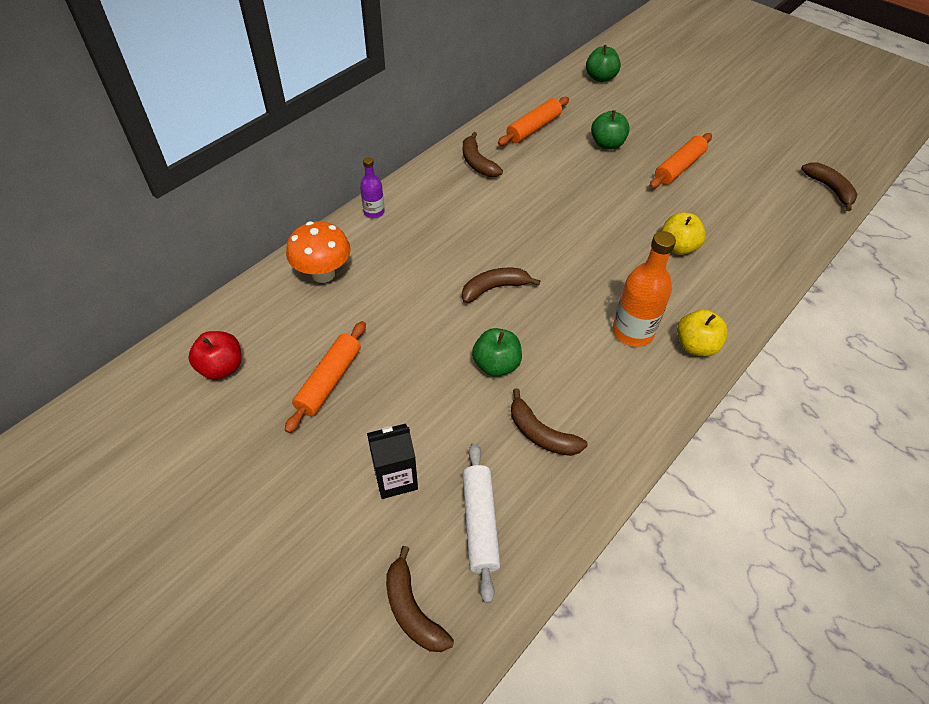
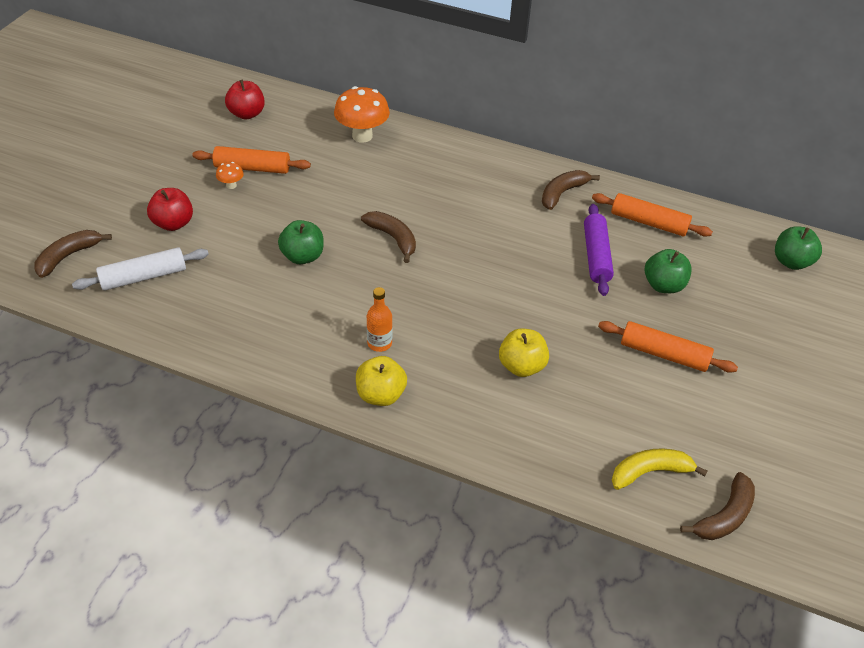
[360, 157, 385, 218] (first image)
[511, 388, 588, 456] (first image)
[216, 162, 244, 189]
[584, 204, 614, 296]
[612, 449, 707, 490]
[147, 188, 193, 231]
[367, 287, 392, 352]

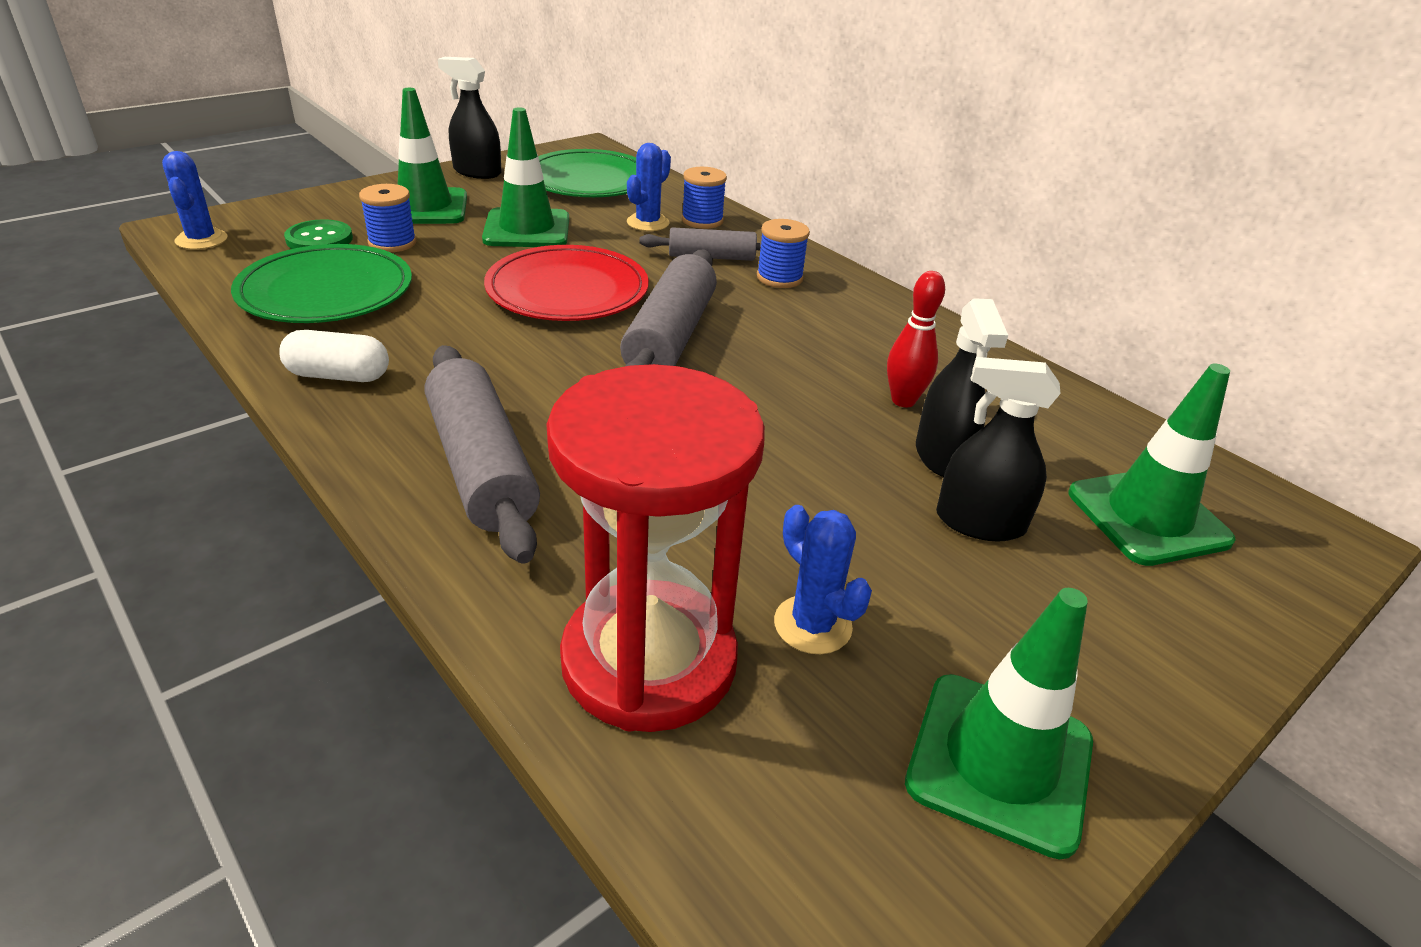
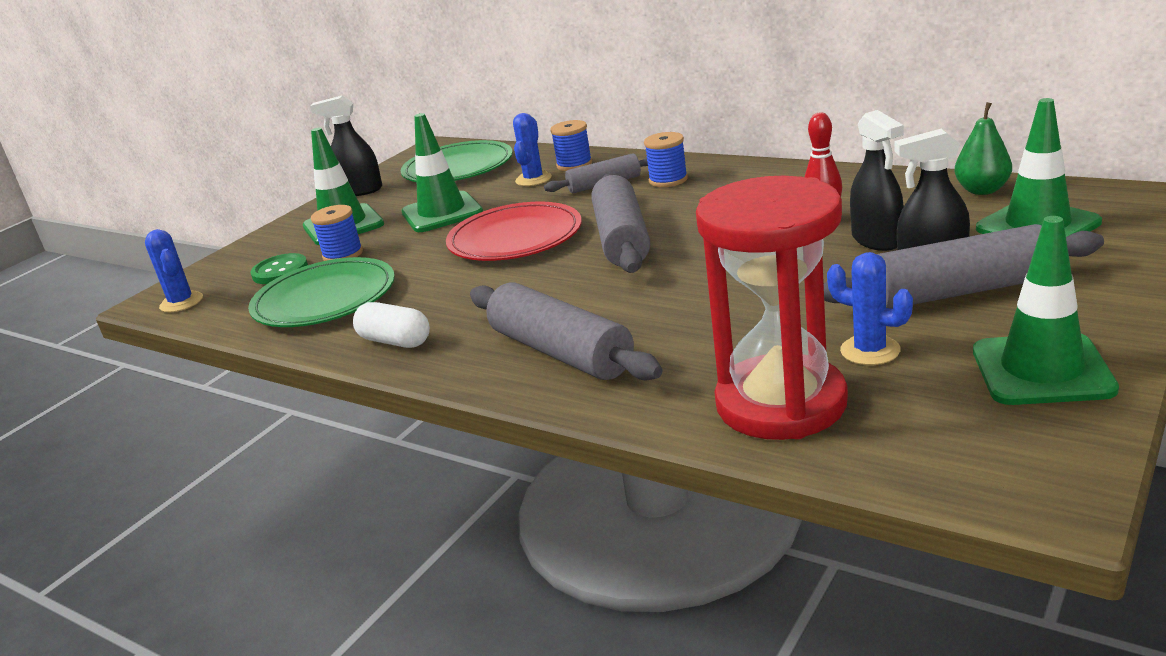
[824, 224, 1104, 309]
[954, 102, 1012, 195]
[353, 302, 430, 348]

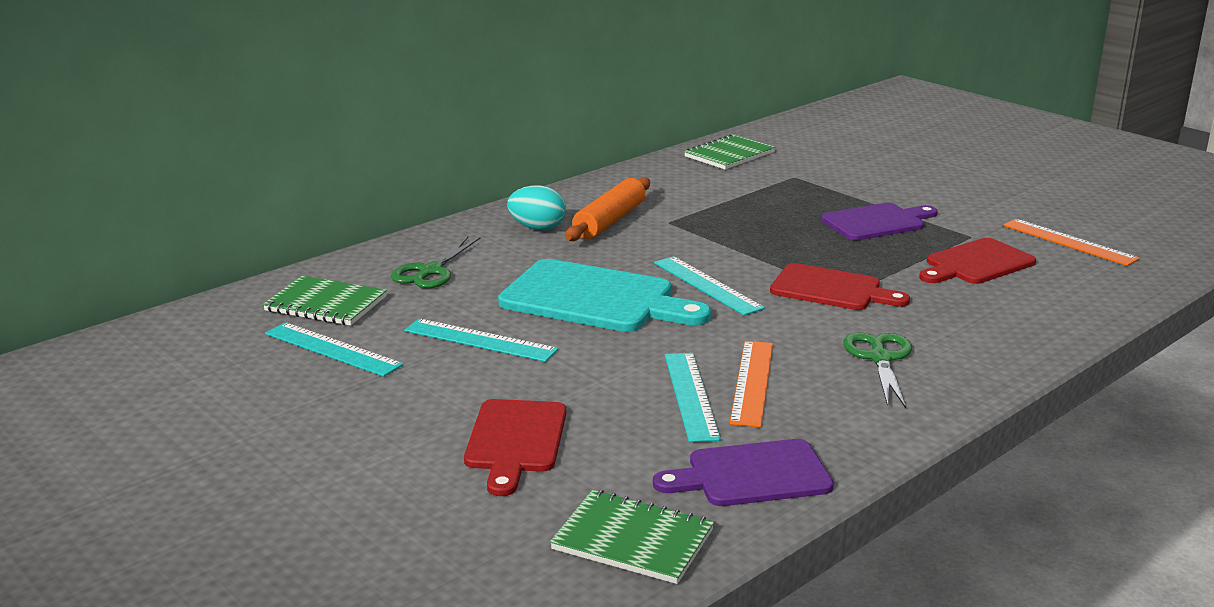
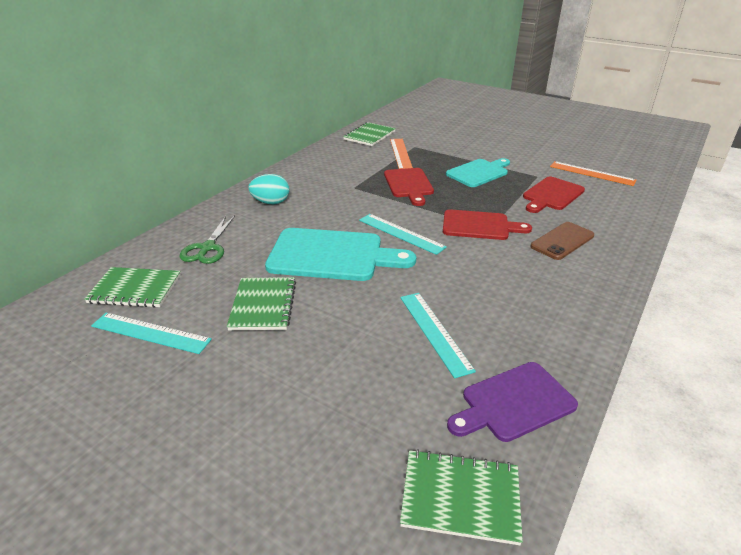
[565, 177, 650, 241] (first image)
[843, 332, 912, 408] (first image)
[531, 222, 594, 260]
[384, 168, 434, 206]
[390, 139, 413, 169]
[227, 277, 296, 330]
[446, 158, 510, 187]

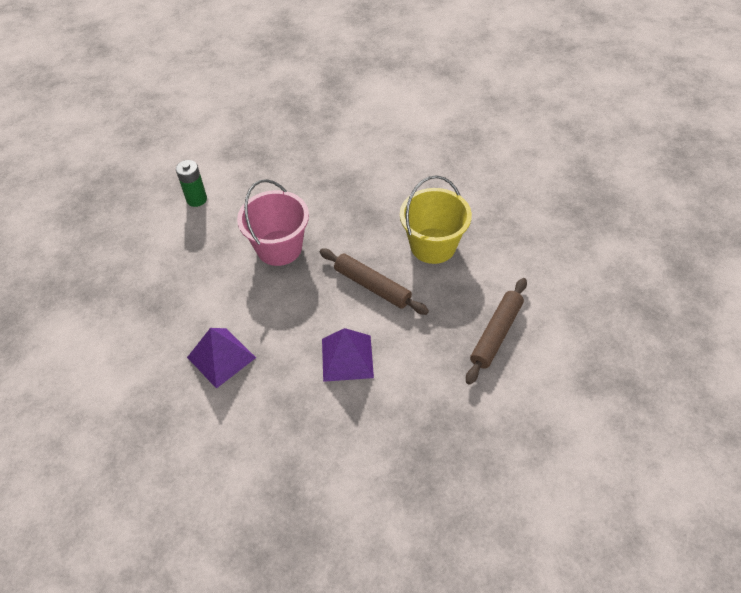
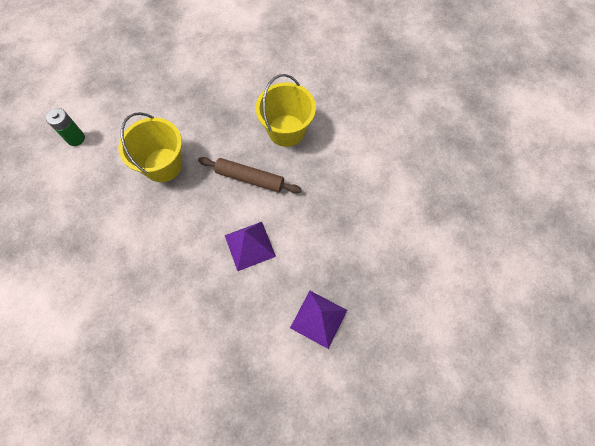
[466, 278, 527, 385] (first image)
[290, 291, 347, 349]
[118, 112, 182, 182]

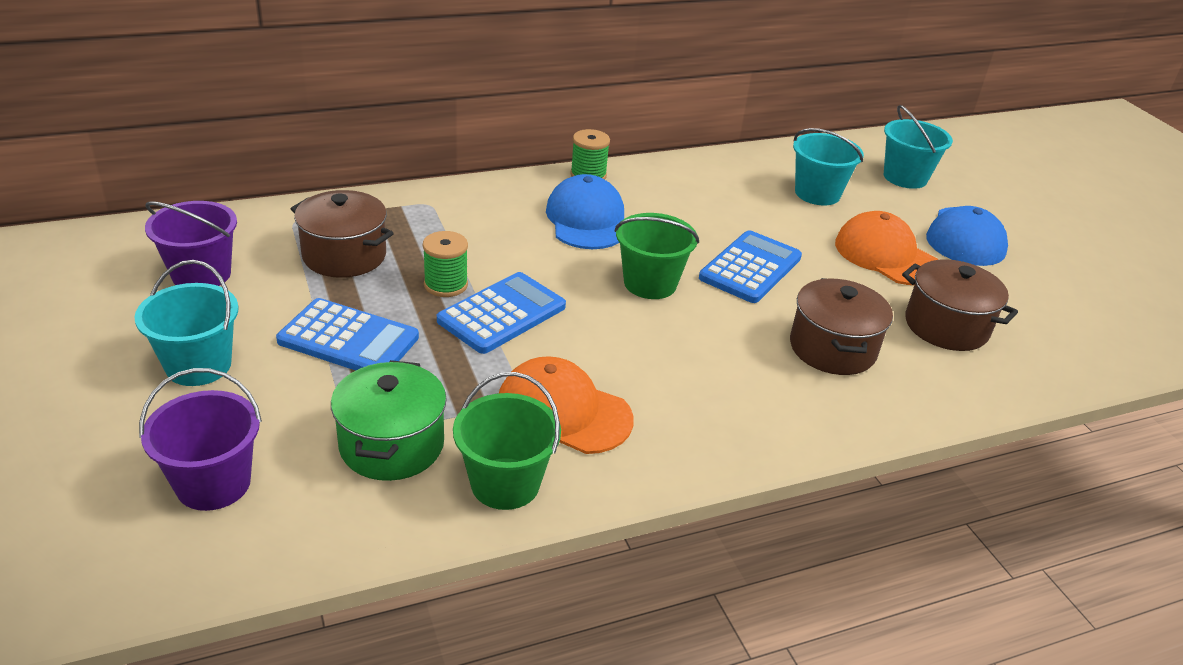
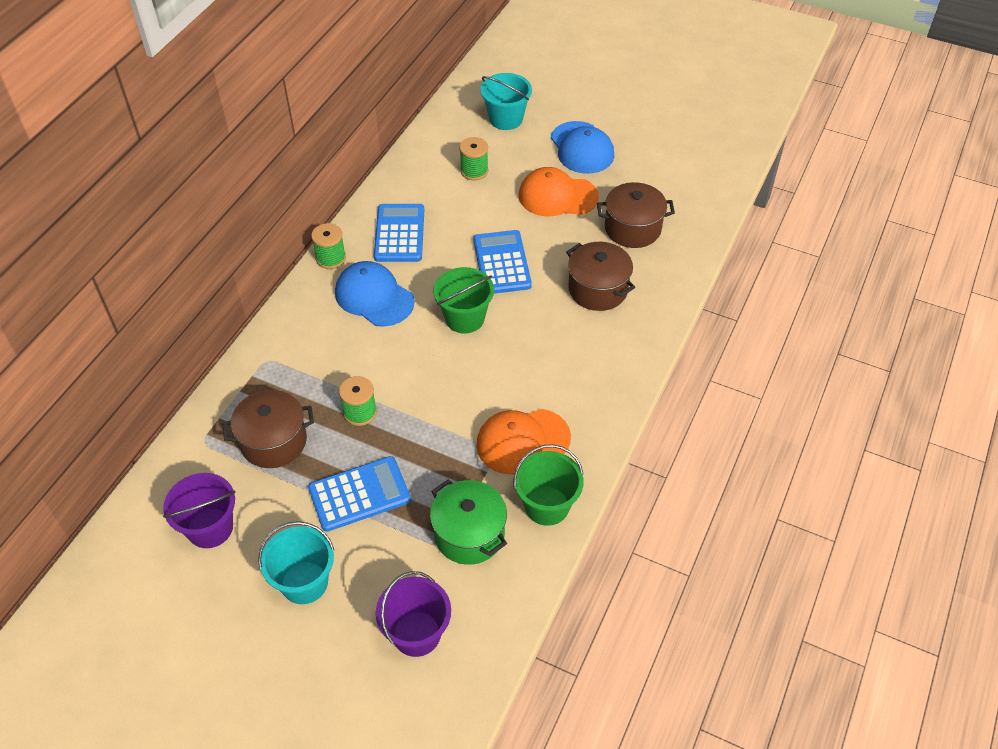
[374, 204, 424, 262]
[459, 137, 488, 181]

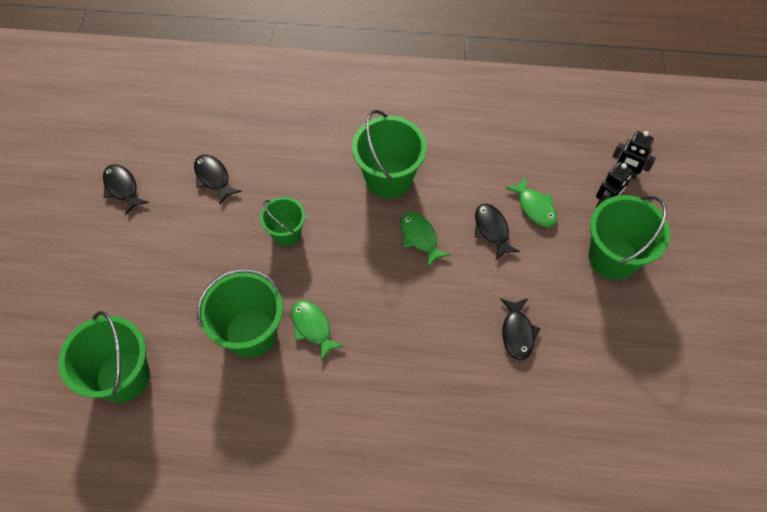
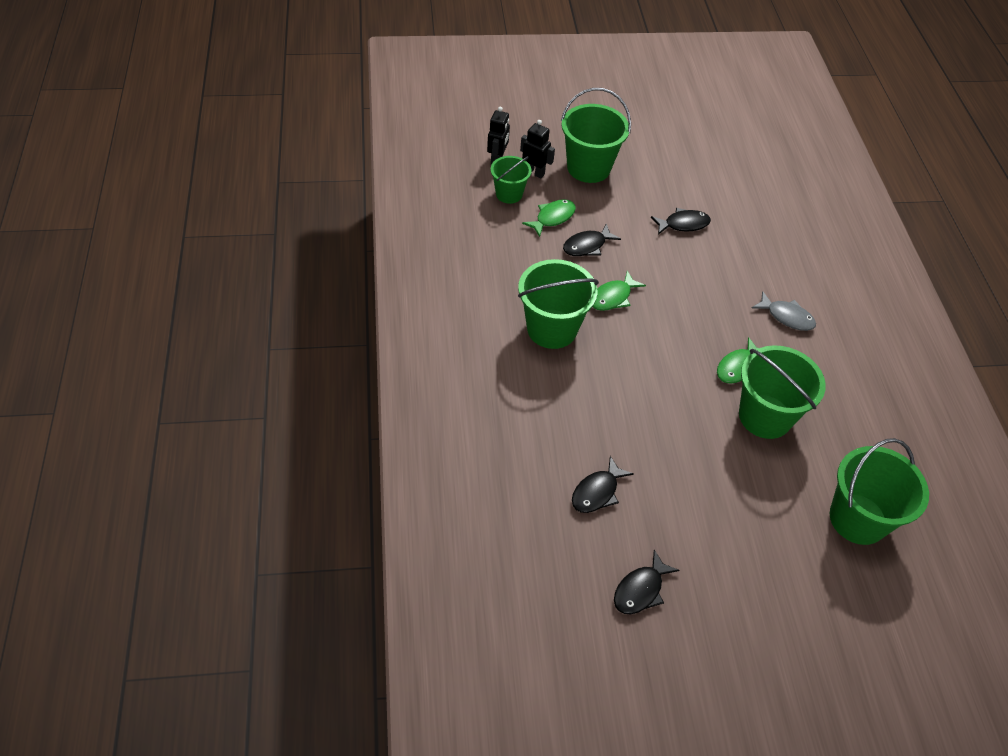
[752, 291, 816, 331]
[491, 156, 532, 204]

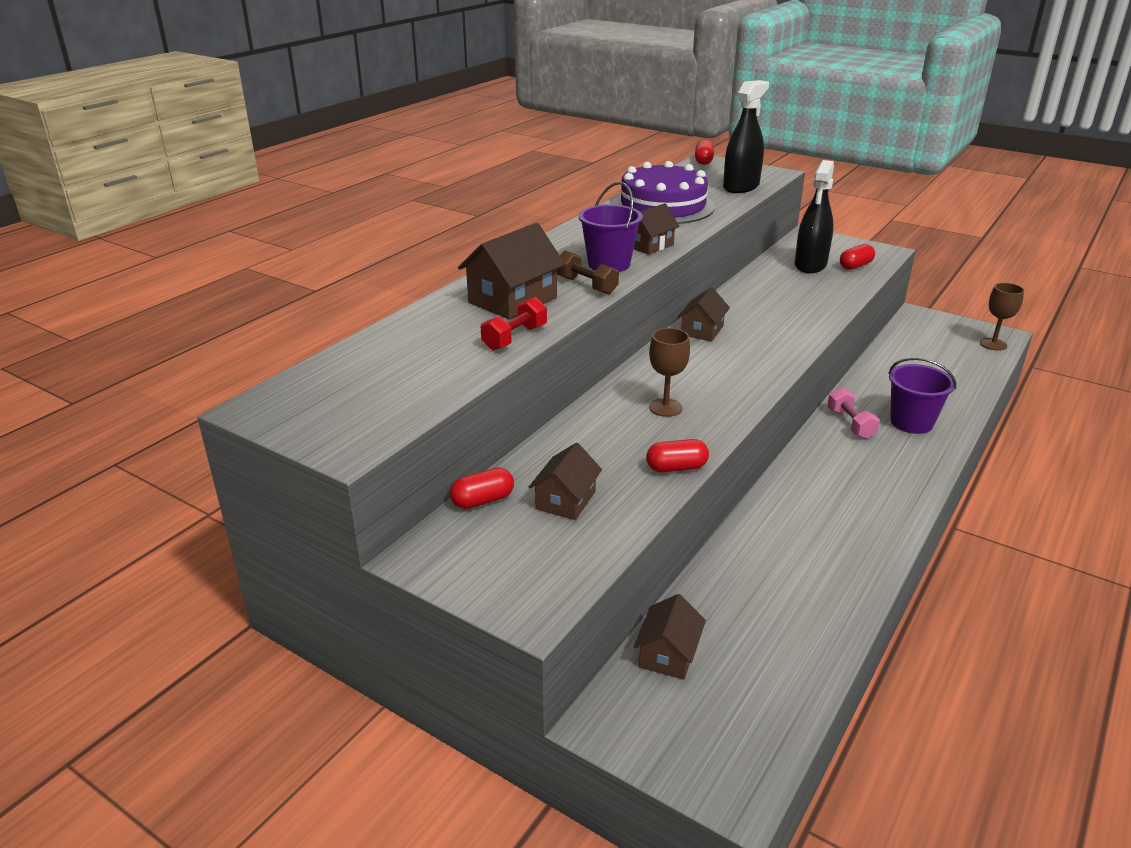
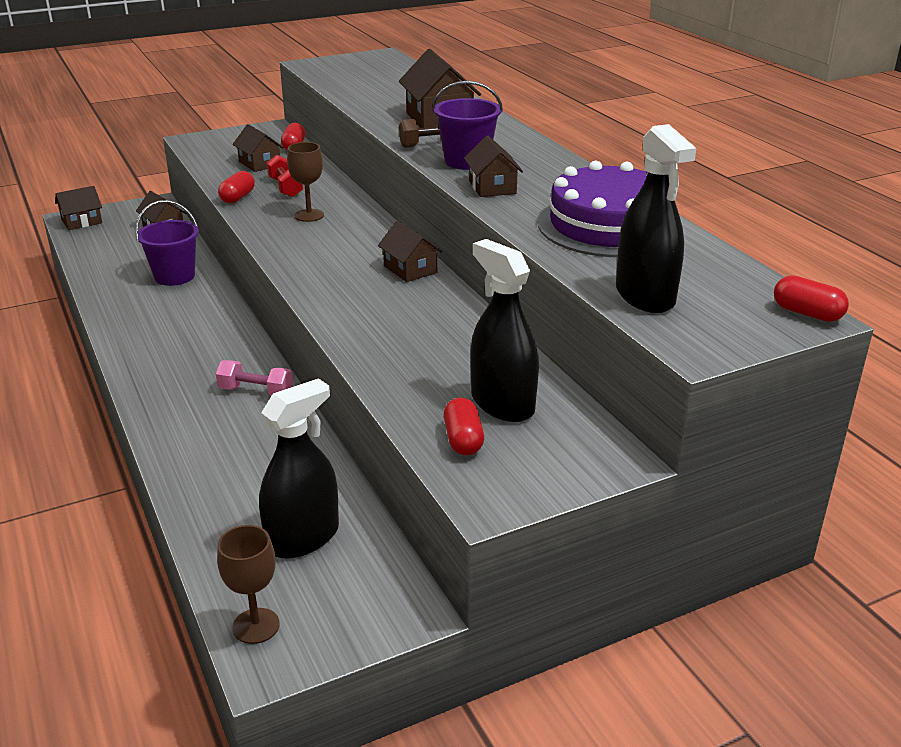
[55, 186, 102, 230]
[259, 378, 339, 559]
[267, 155, 303, 197]
[135, 200, 199, 286]

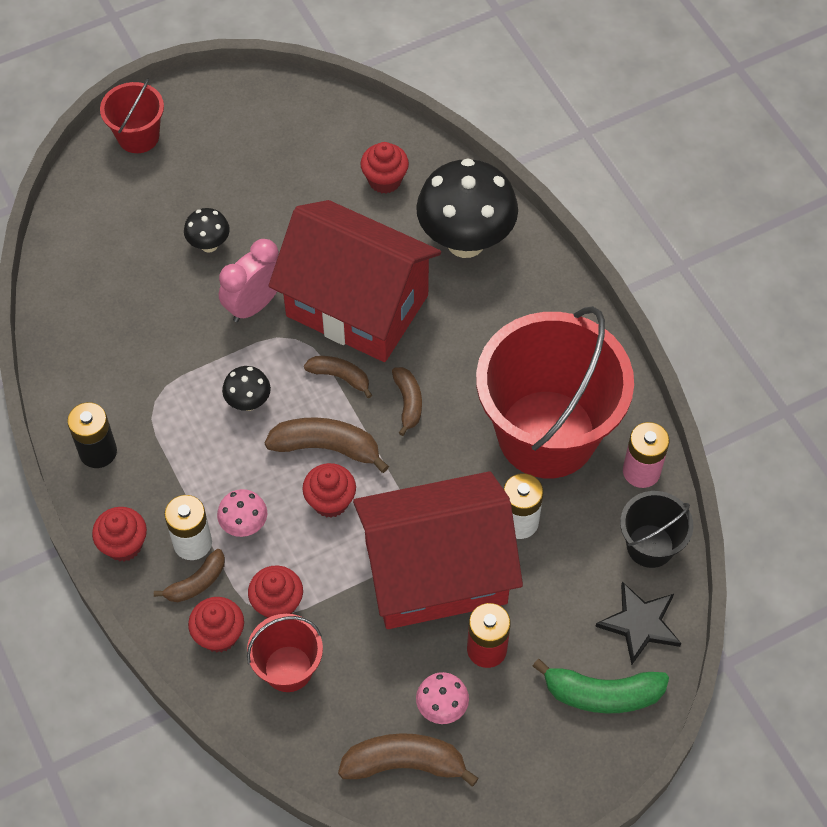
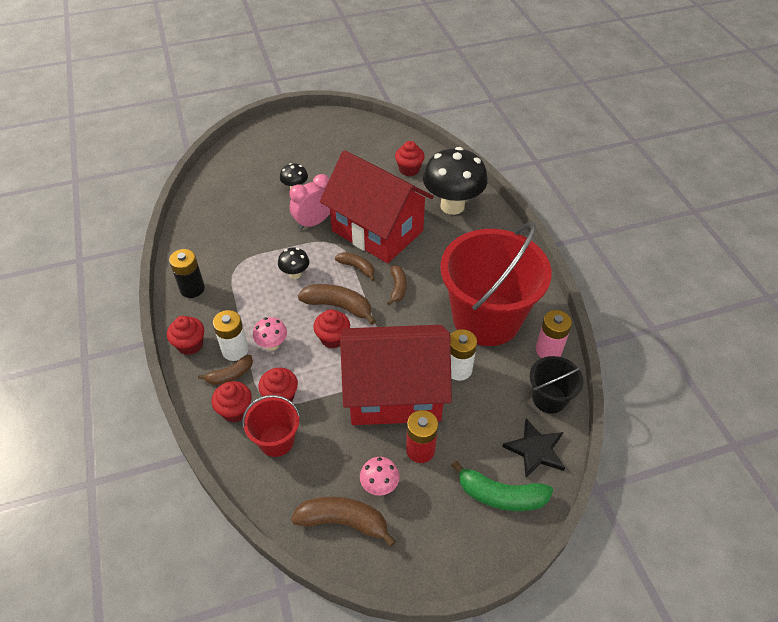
[100, 79, 164, 153] (first image)

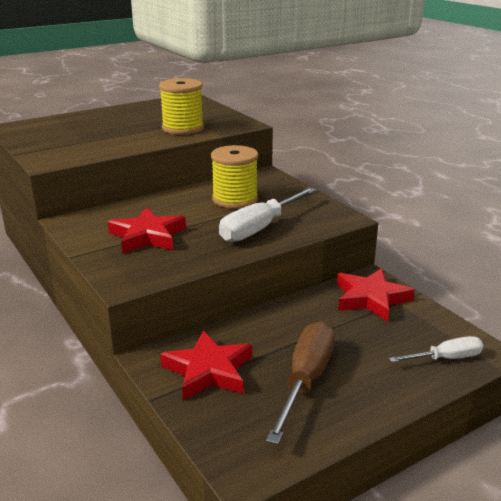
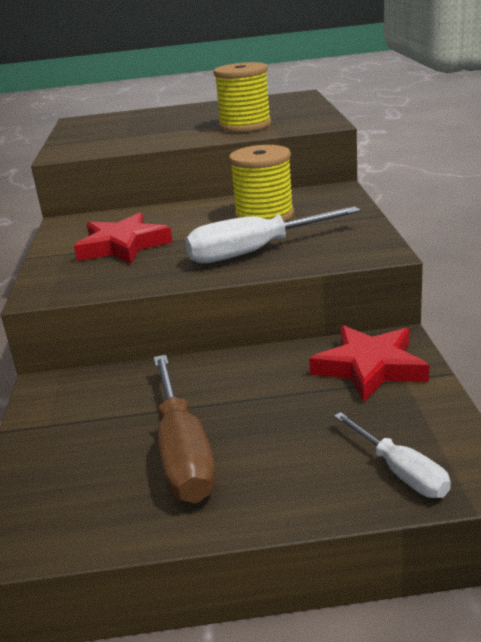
[160, 330, 252, 400] (first image)
[153, 355, 216, 503]
[334, 412, 451, 498]

